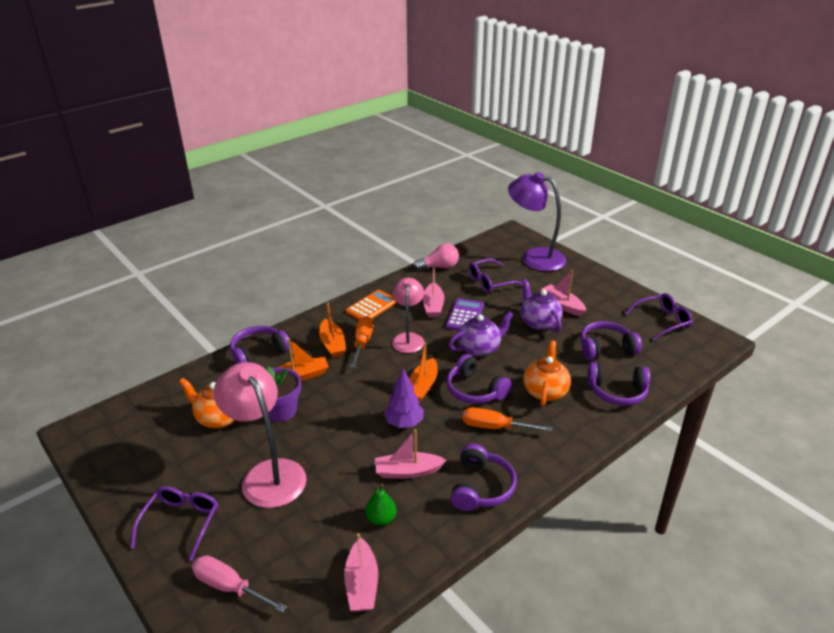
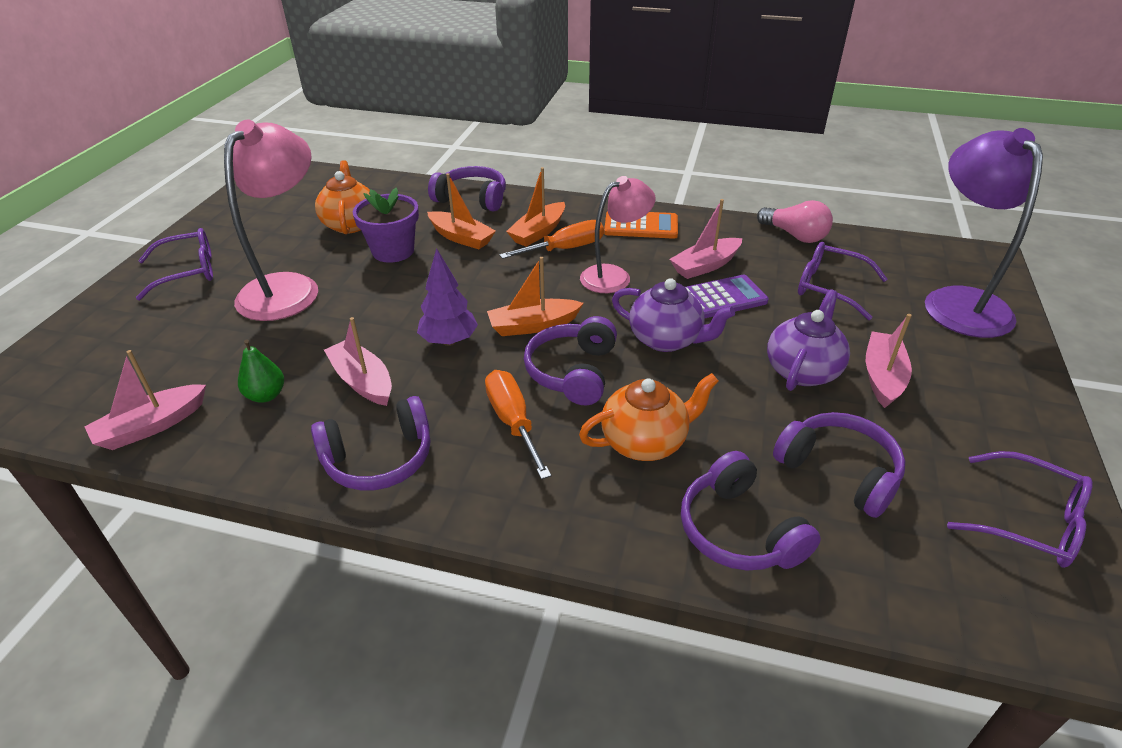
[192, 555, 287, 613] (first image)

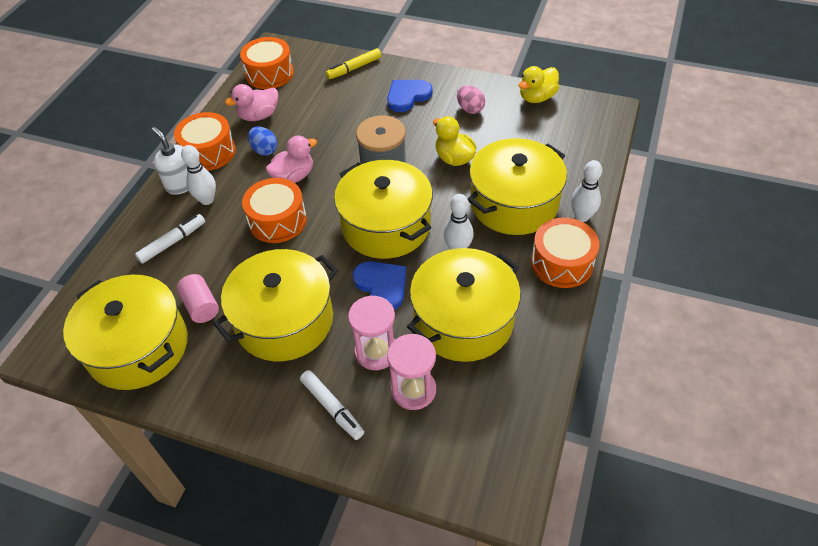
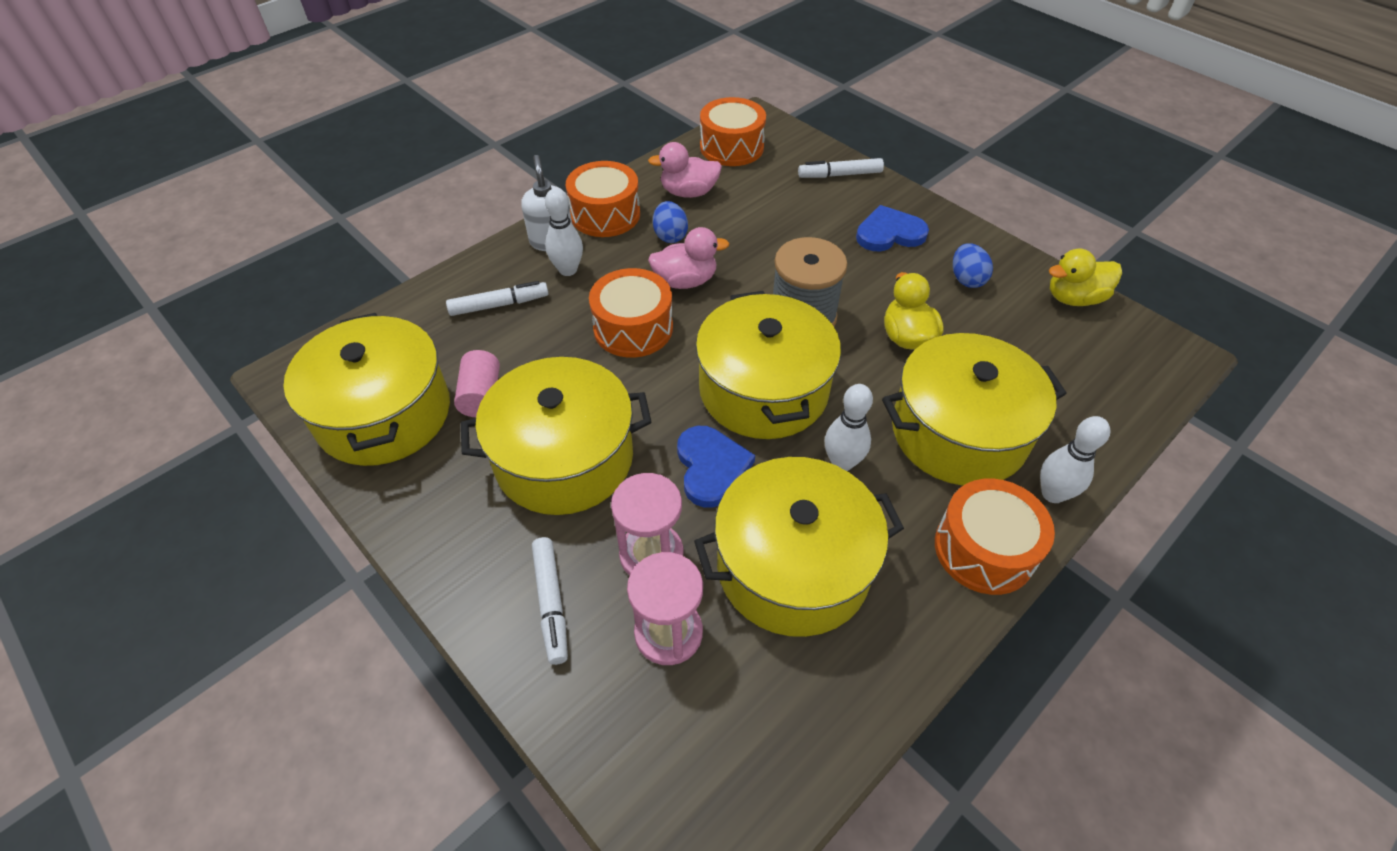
[798, 158, 884, 178]
[953, 243, 993, 288]

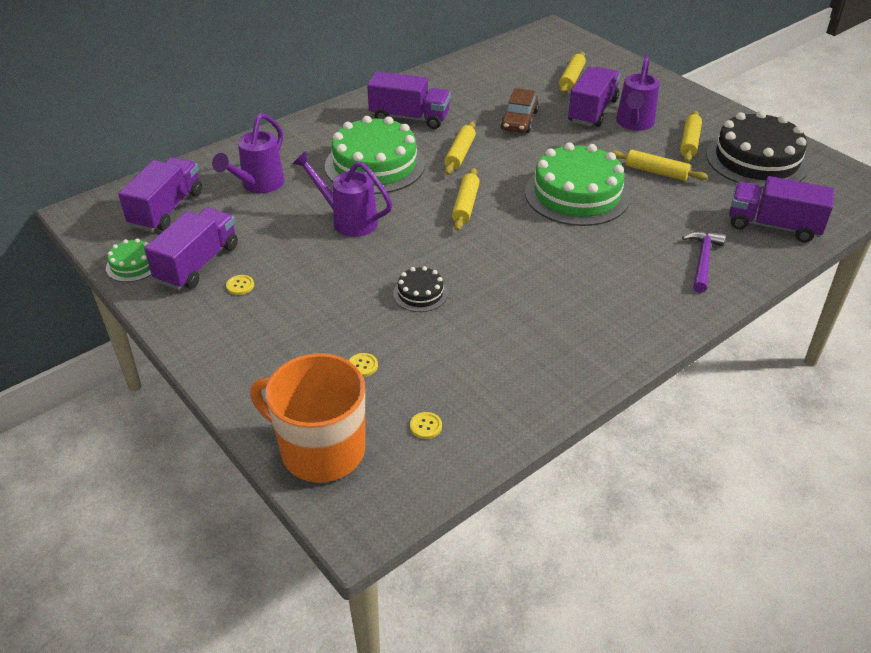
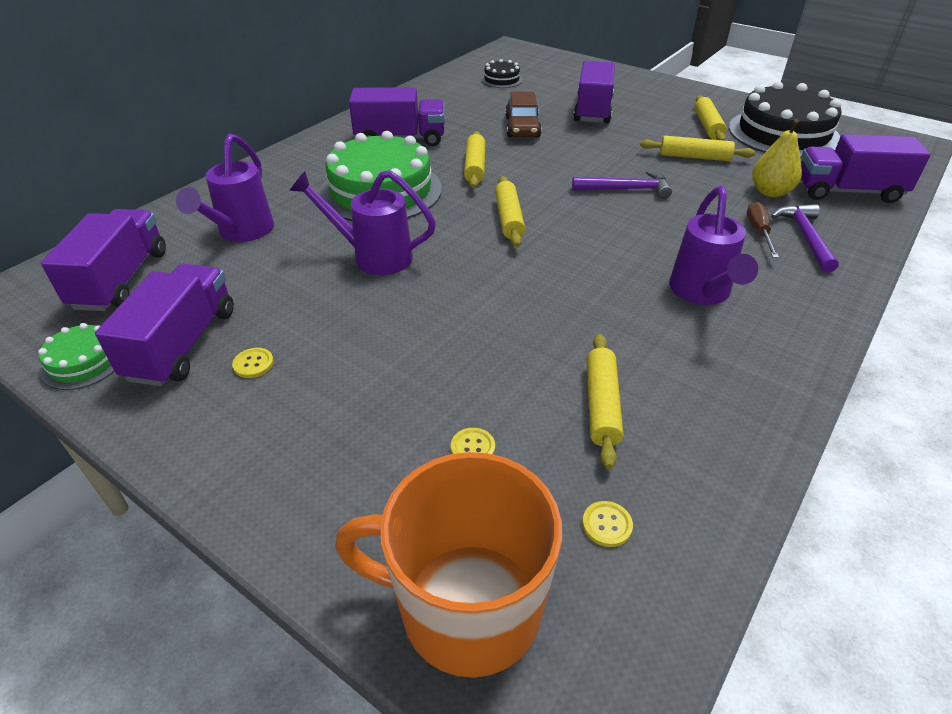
[747, 202, 779, 258]
[752, 119, 802, 197]
[481, 59, 523, 88]
[587, 334, 623, 469]
[669, 186, 758, 305]
[572, 170, 672, 199]

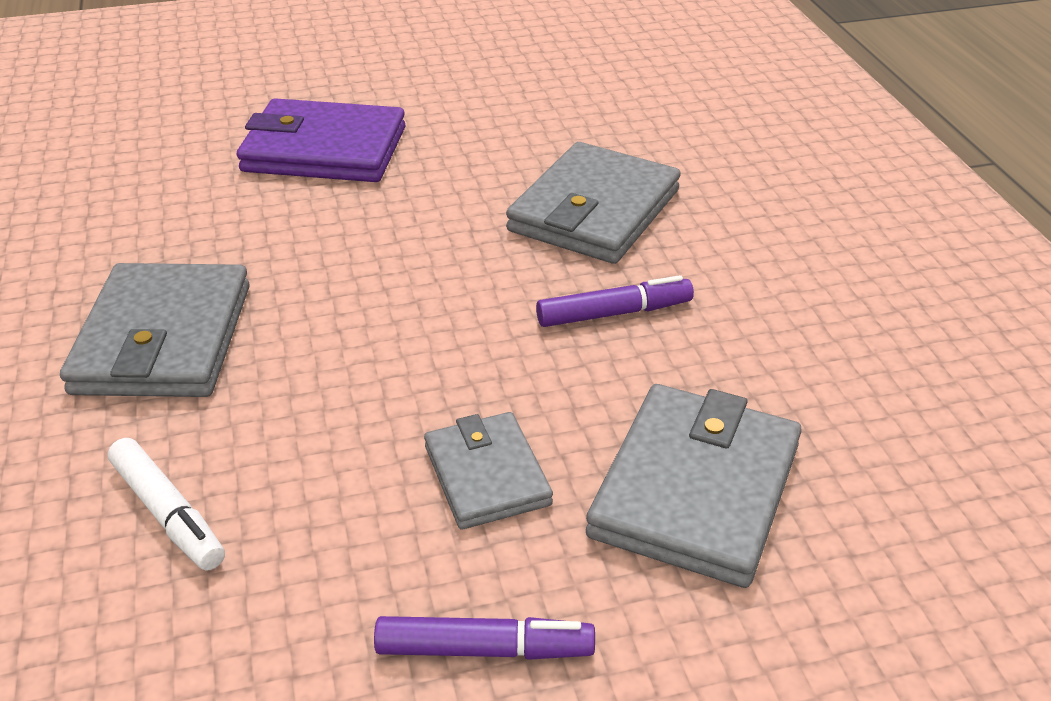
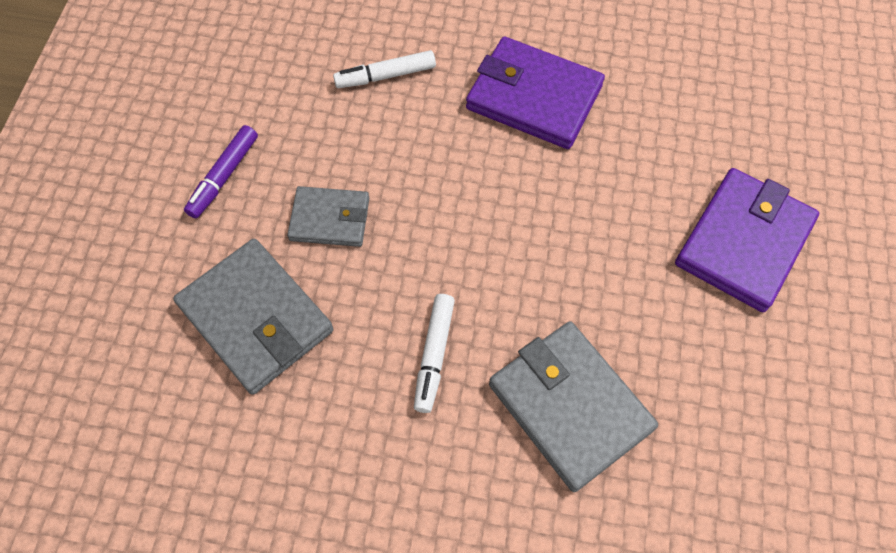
[466, 37, 605, 149]
[414, 294, 455, 413]

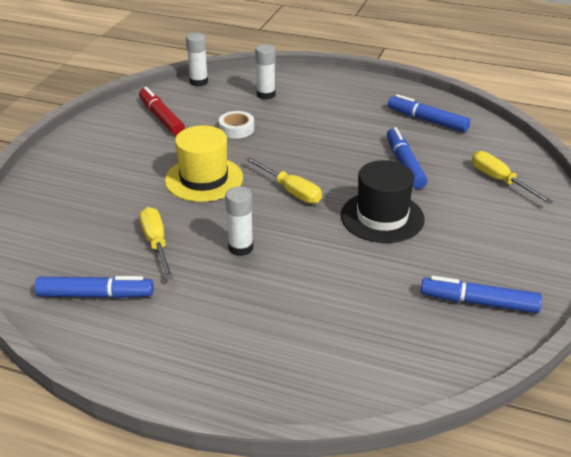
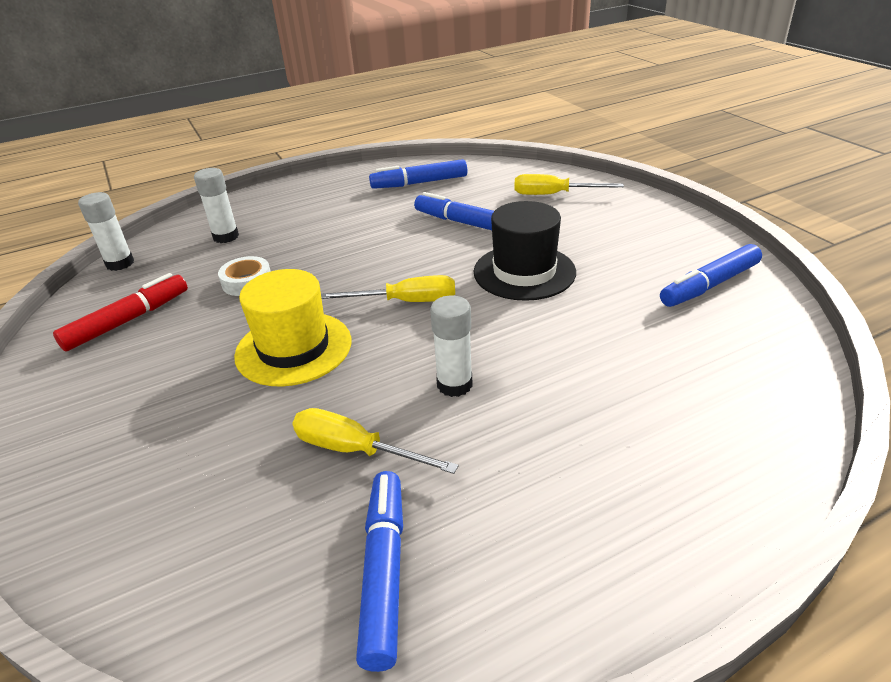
[356, 471, 403, 672]
[53, 273, 188, 352]

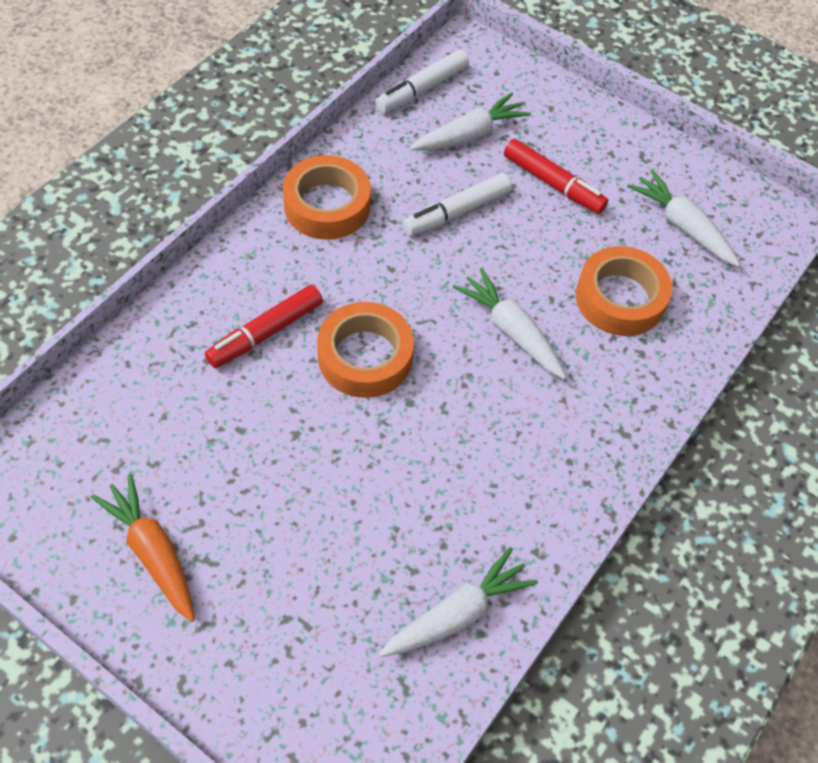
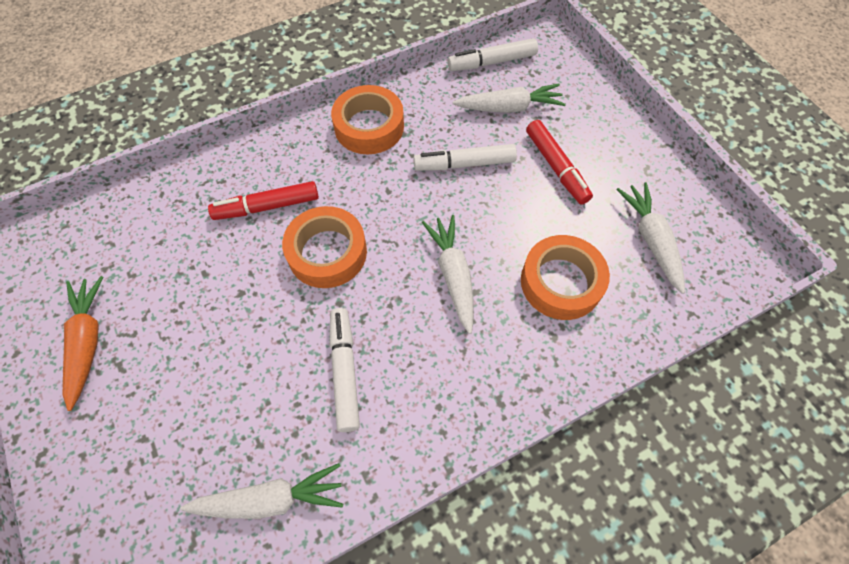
[330, 308, 360, 432]

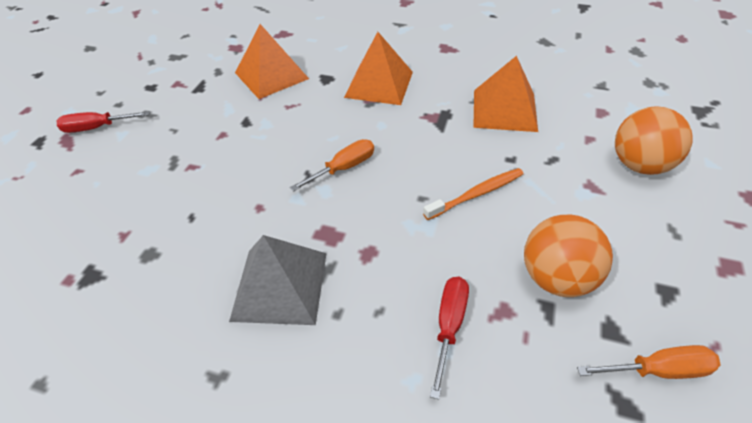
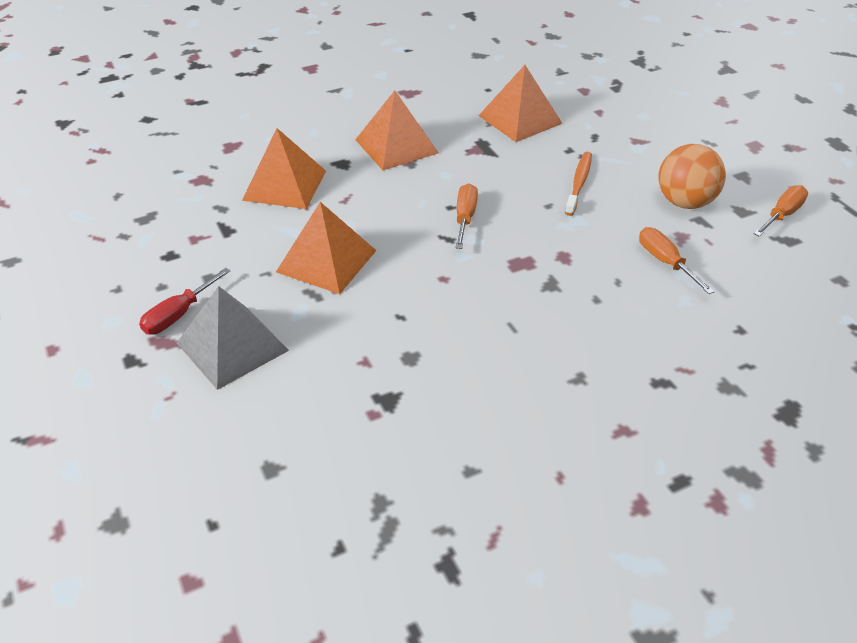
[615, 106, 692, 175] (first image)
[276, 202, 377, 294]
[177, 286, 289, 390]
[639, 227, 715, 294]

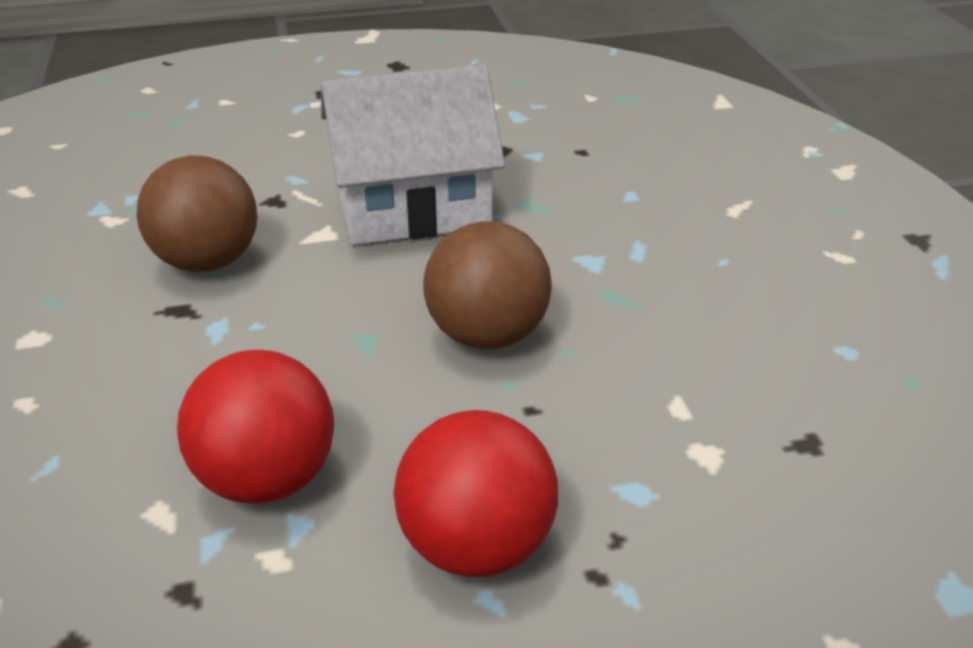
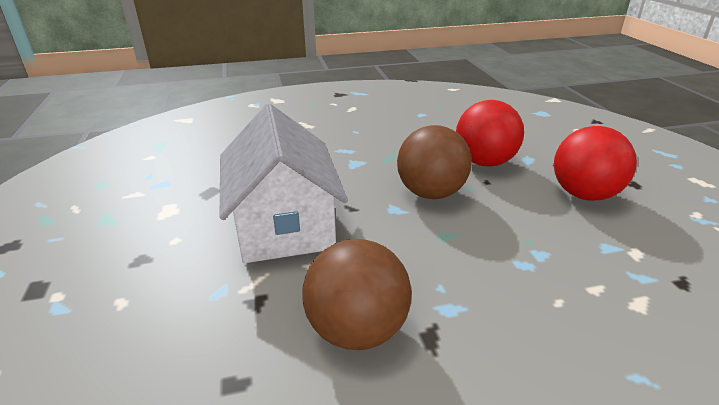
[456, 100, 524, 166]

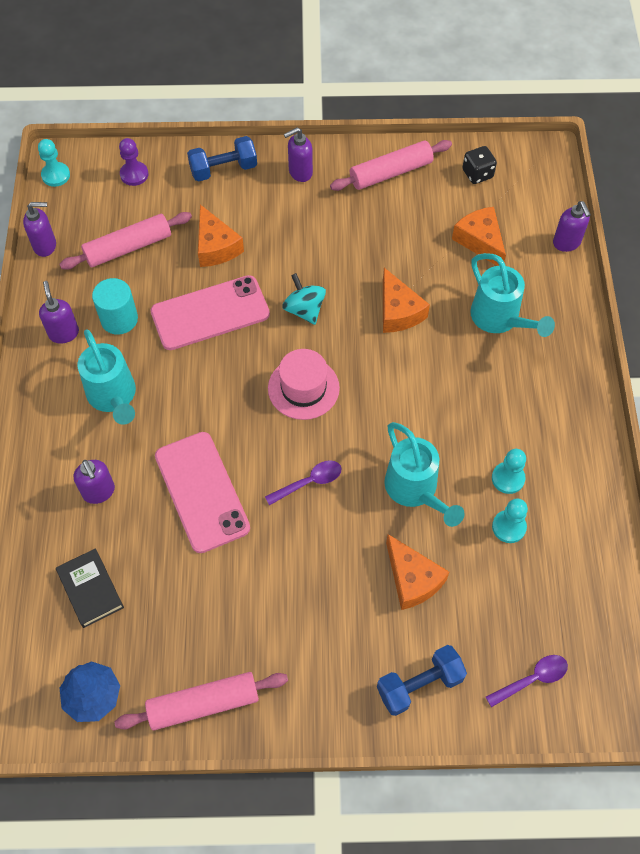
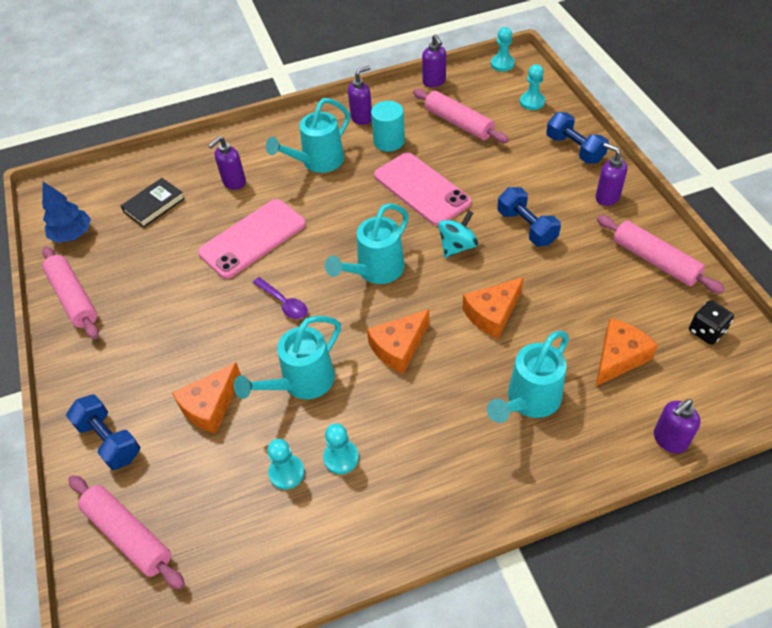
[497, 187, 561, 246]
[367, 309, 429, 374]
[325, 203, 409, 284]
[68, 475, 185, 589]
[520, 64, 545, 110]

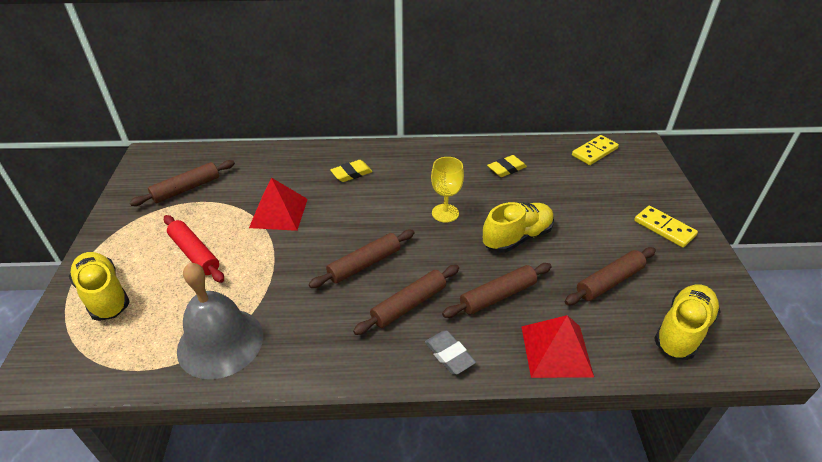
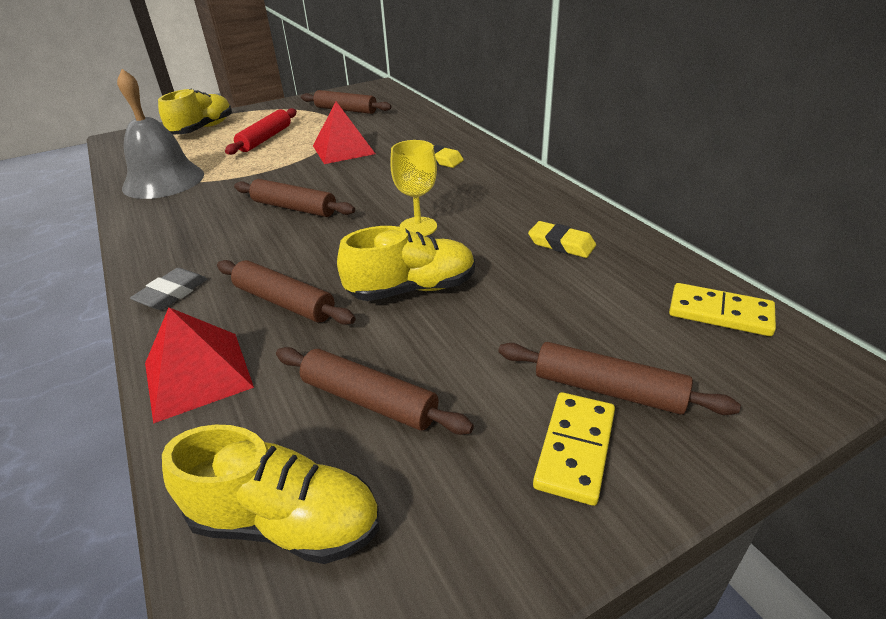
[498, 342, 741, 415]
[337, 226, 475, 301]

